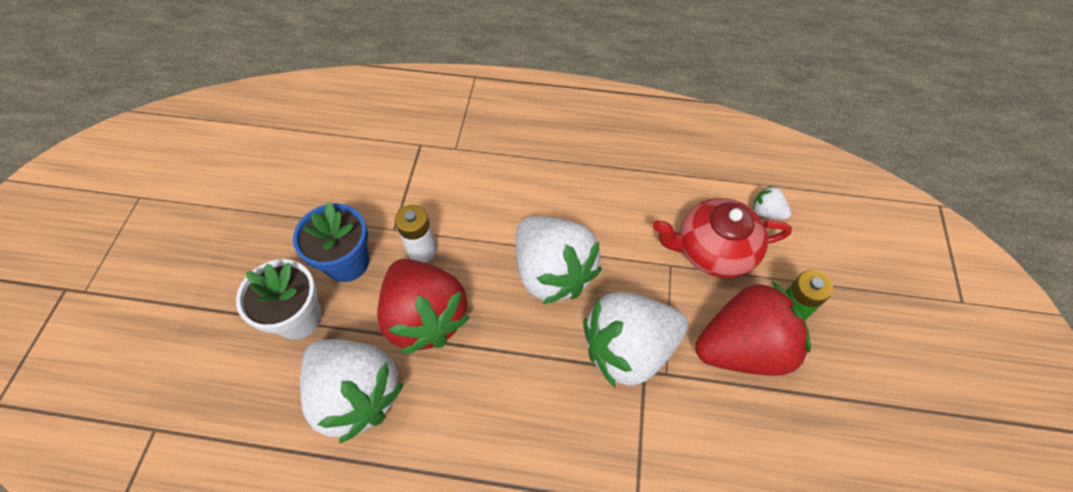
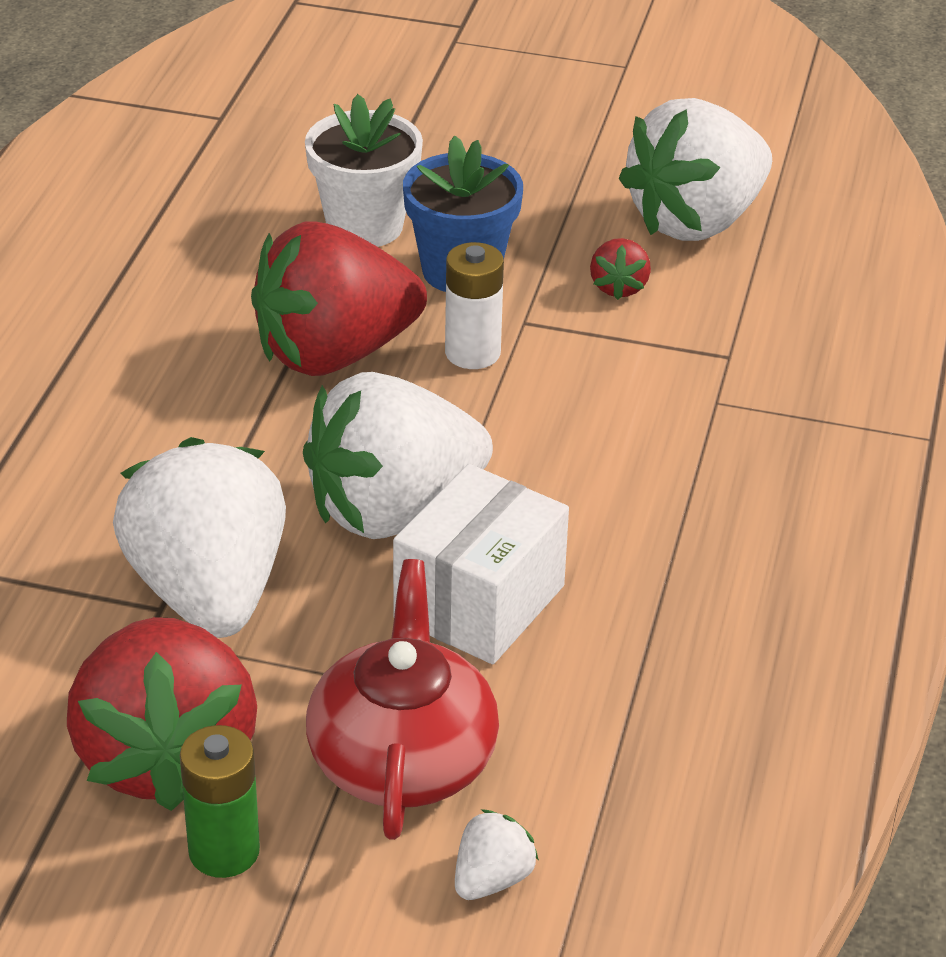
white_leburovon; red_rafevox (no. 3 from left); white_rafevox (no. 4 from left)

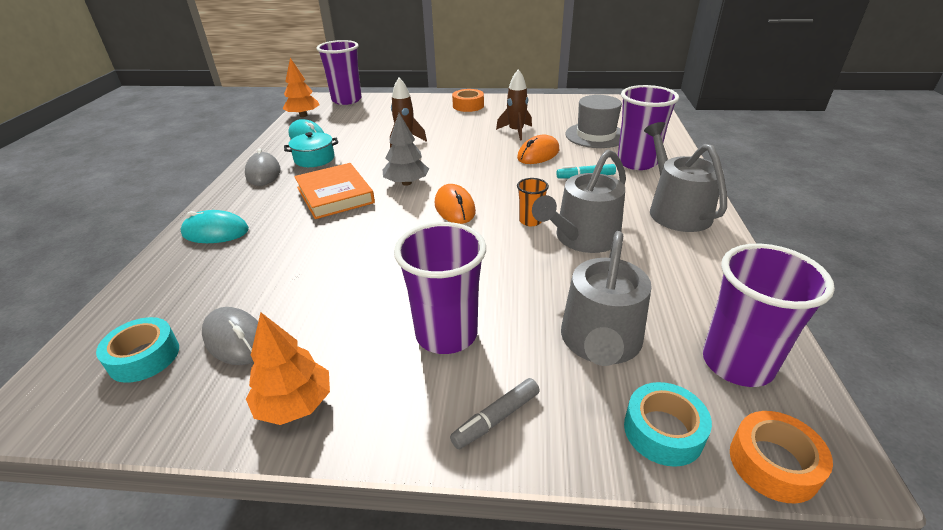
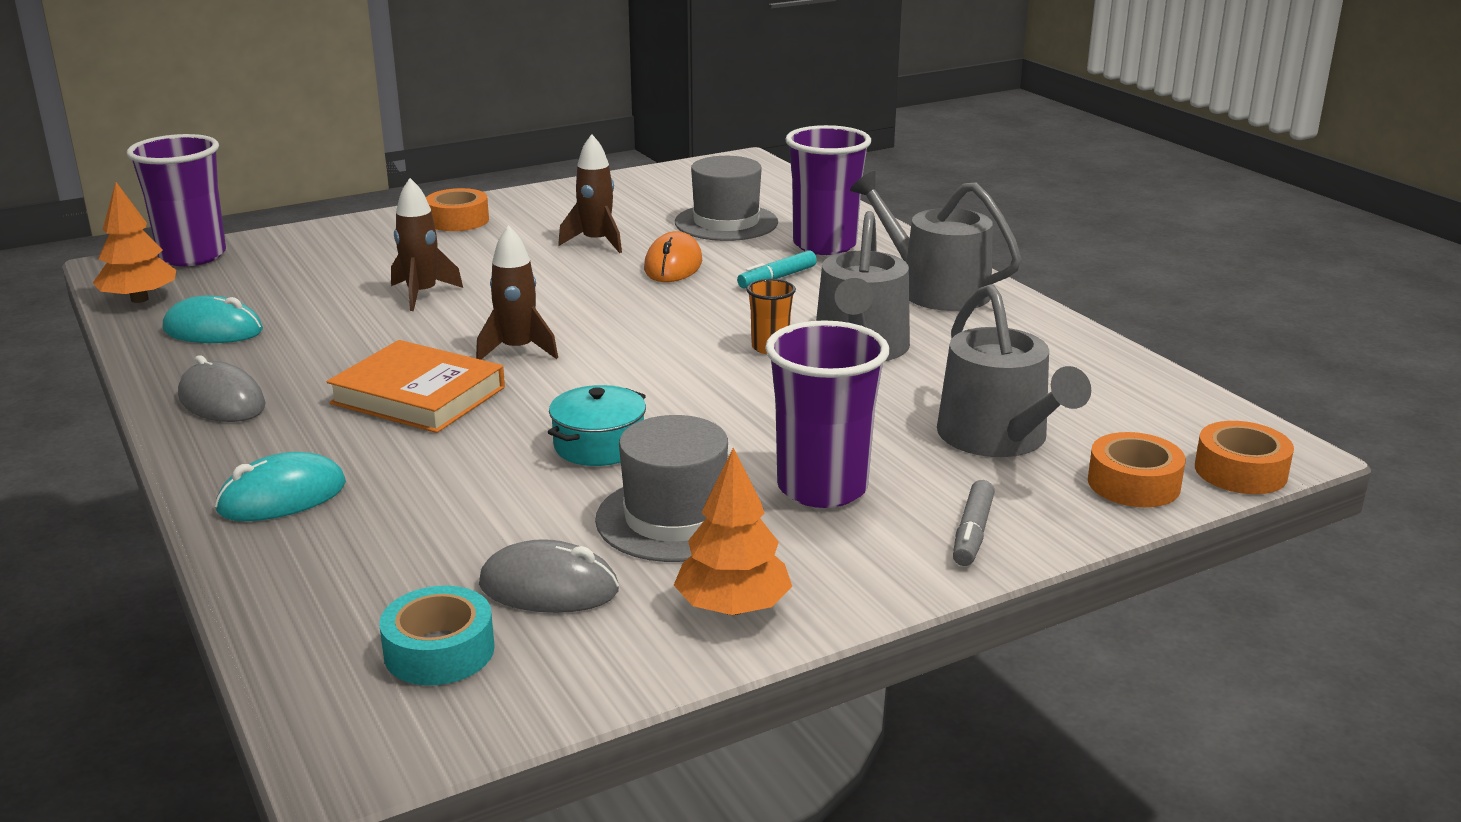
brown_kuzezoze (no. 2 from left); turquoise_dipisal; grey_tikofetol (no. 1 from left); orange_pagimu (no. 2 from left); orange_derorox (no. 1 from left in the first image); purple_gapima (no. 4 from left in the first image)

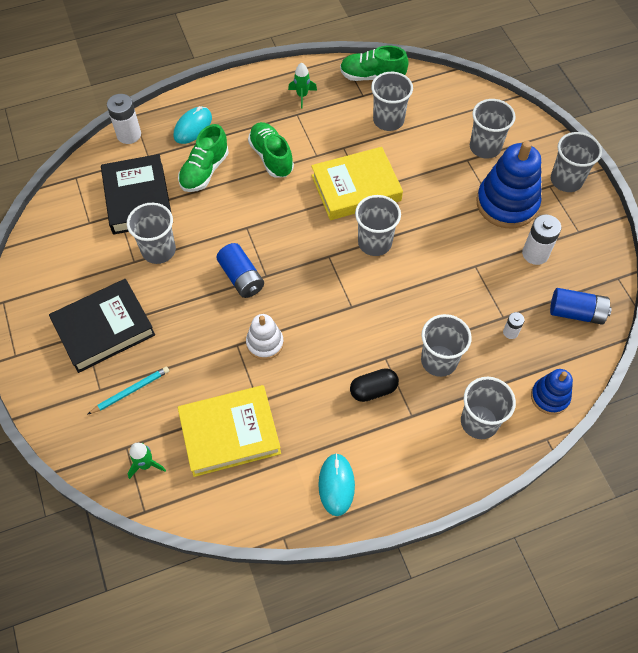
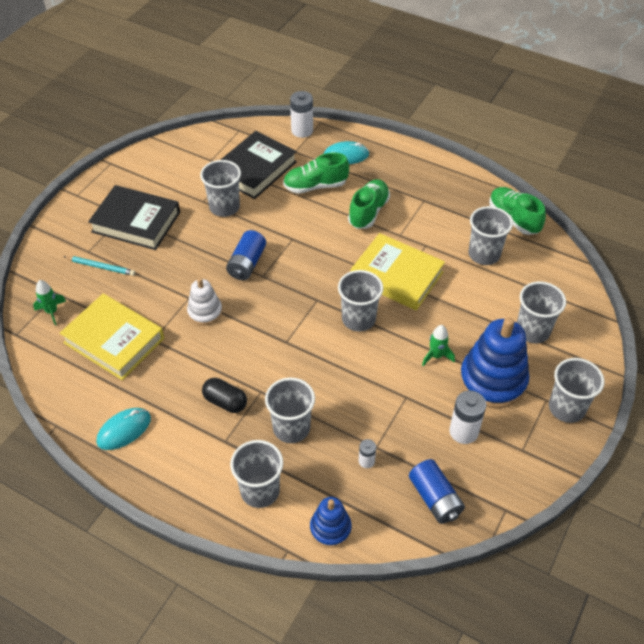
green_kuzezoze (no. 2 from left)

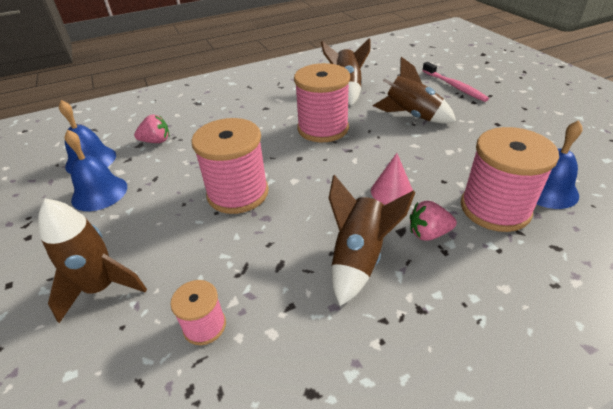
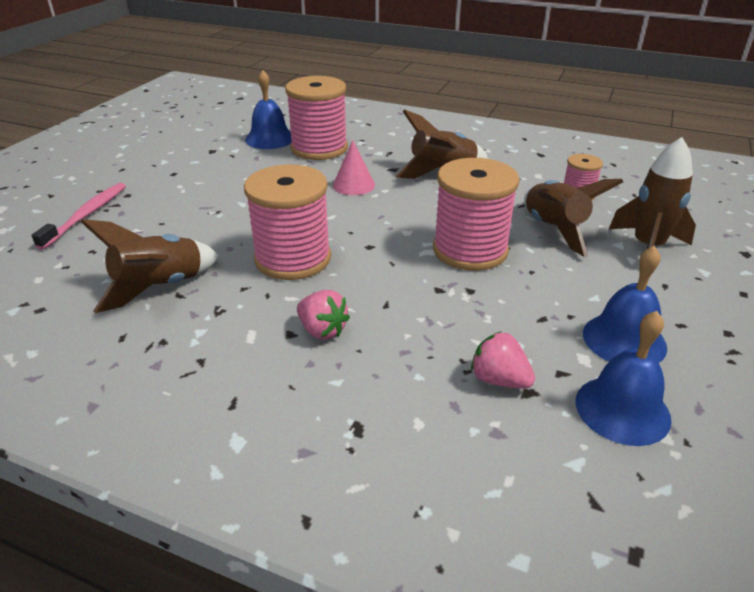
pink_rafevox (no. 1 from left); brown_kuzezoze (no. 3 from left)

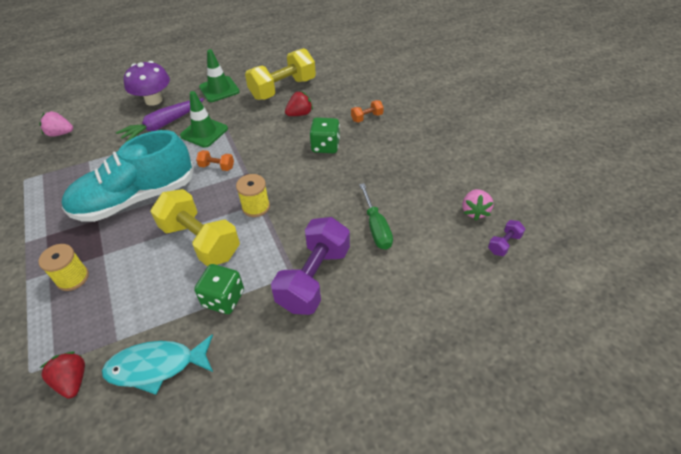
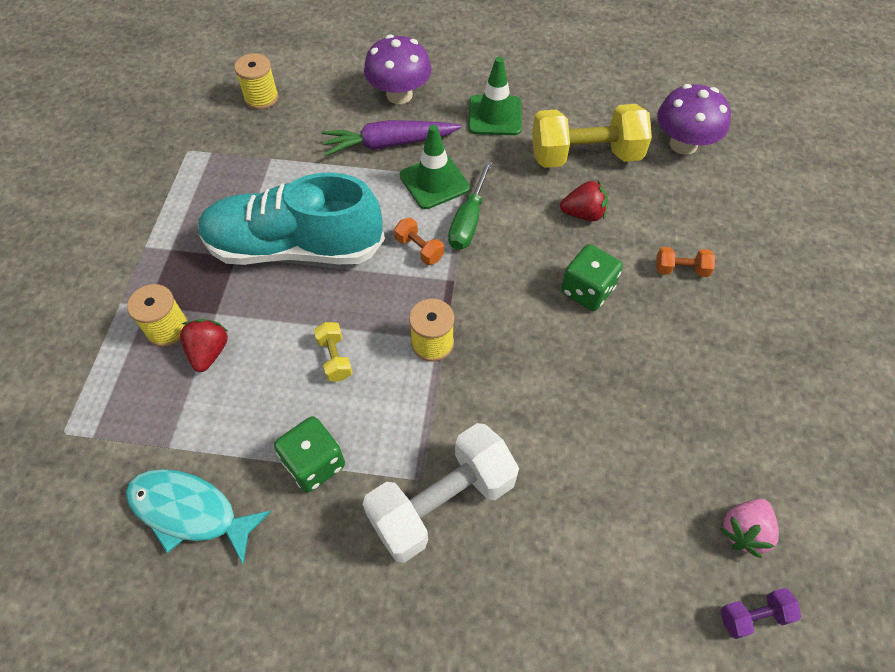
red_rafevox (no. 1 from left); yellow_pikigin (no. 2 from left); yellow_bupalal (no. 1 from left); white_bupalal; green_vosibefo; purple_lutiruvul (no. 2 from left)

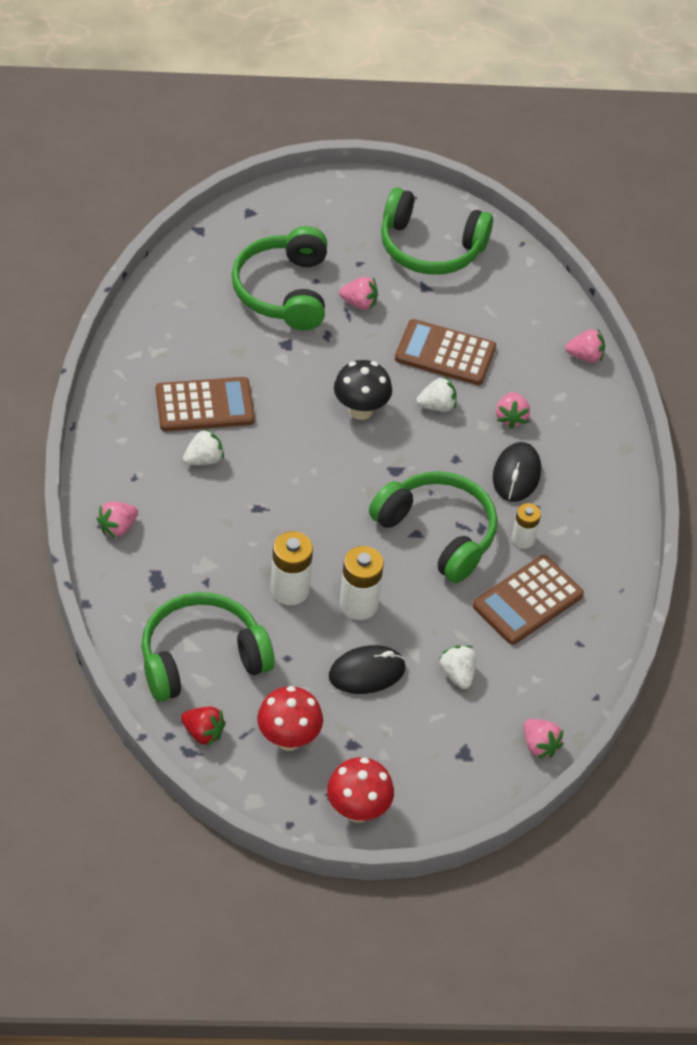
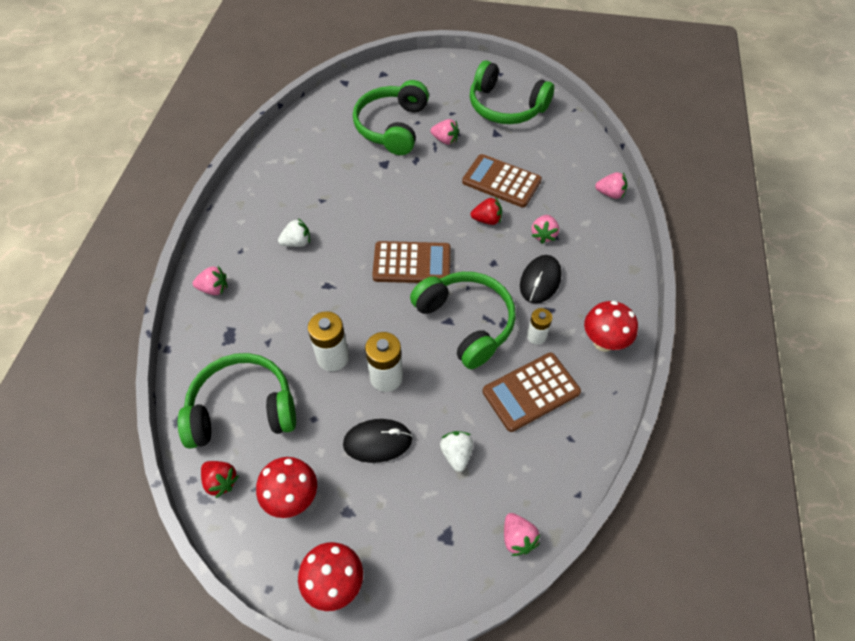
pink_rafevox (no. 1 from left); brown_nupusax (no. 1 from left); red_rafevox (no. 2 from left); red_lutiruvul (no. 3 from left); black_lutiruvul

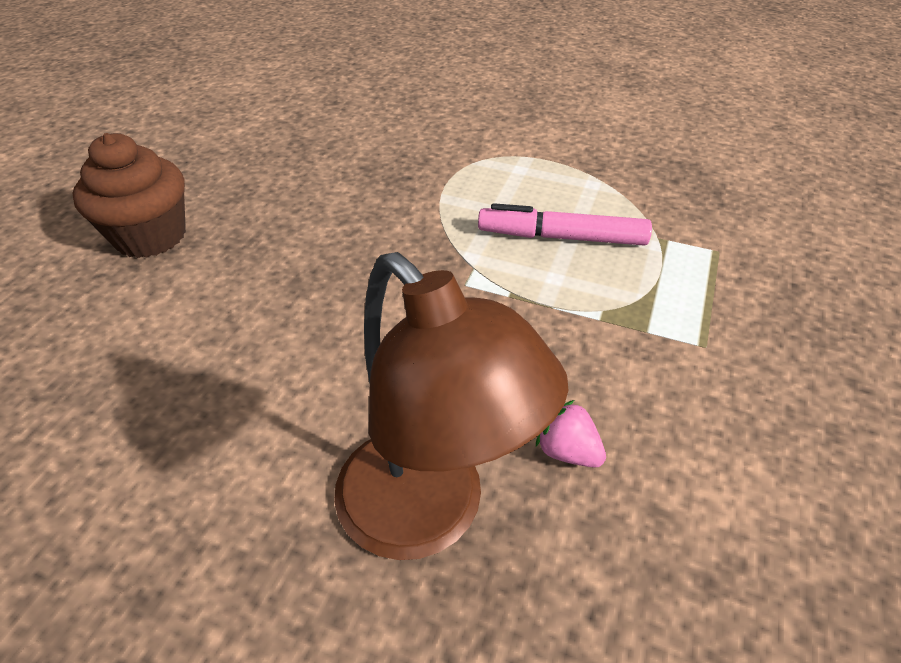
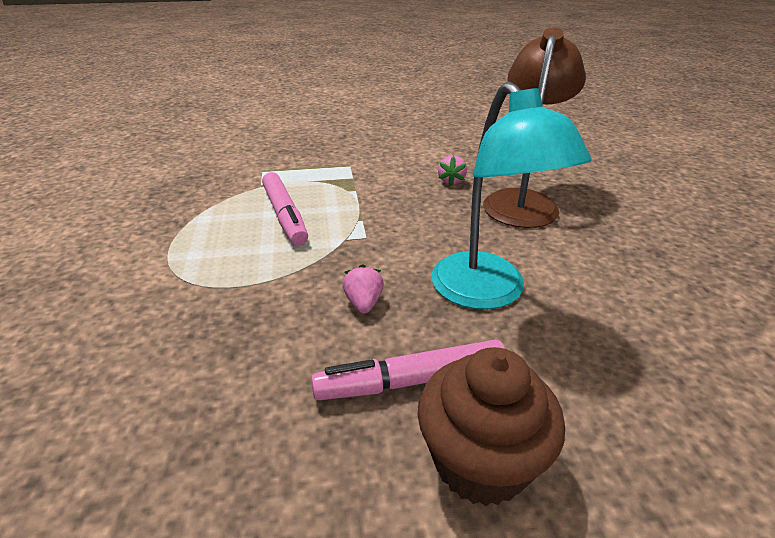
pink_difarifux (no. 2 from left); pink_rafevox (no. 1 from left); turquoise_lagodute

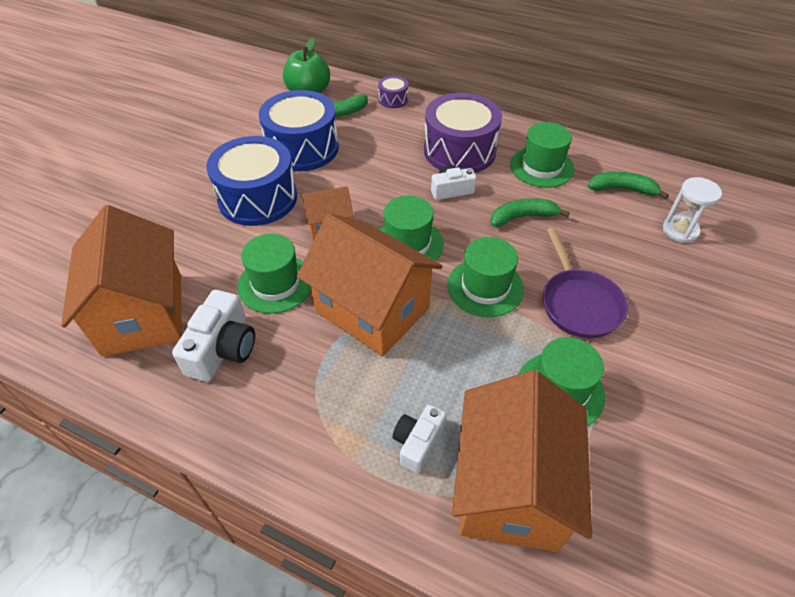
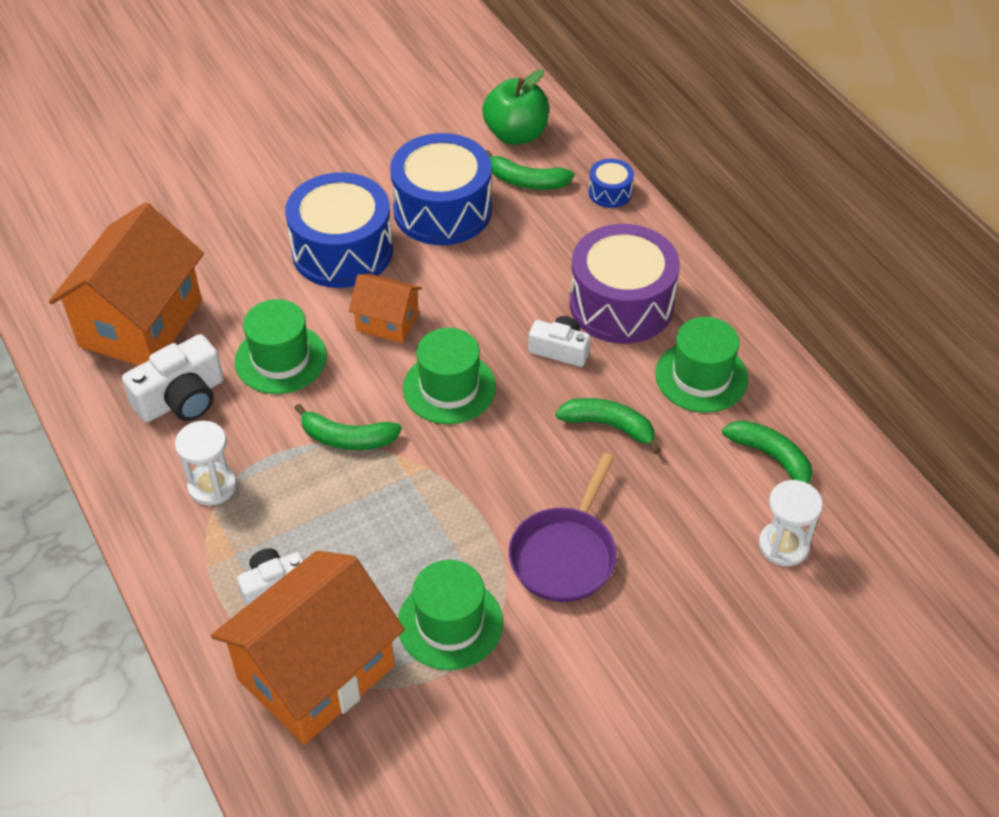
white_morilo (no. 1 from left); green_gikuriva (no. 1 from left); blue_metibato (no. 3 from left); green_tikofetol (no. 3 from left in the first image)

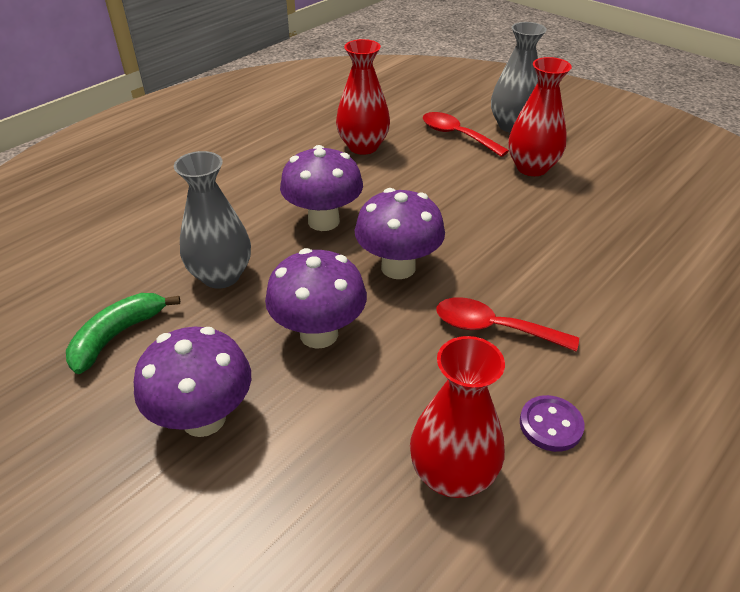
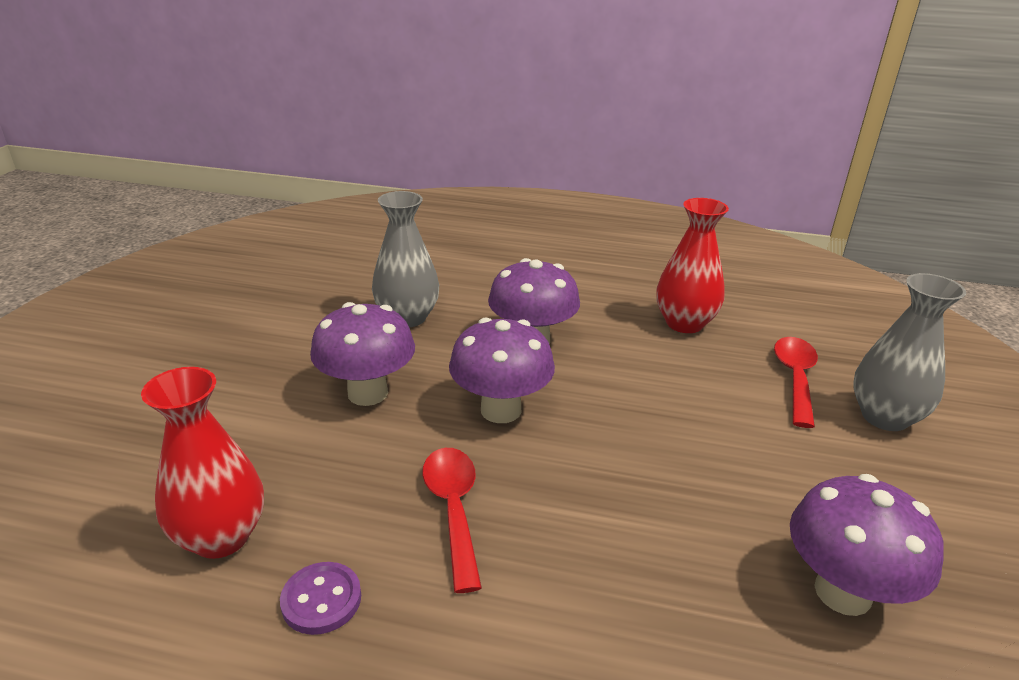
purple_lutiruvul (no. 4 from left); green_gikuriva; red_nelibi (no. 3 from left in the first image)

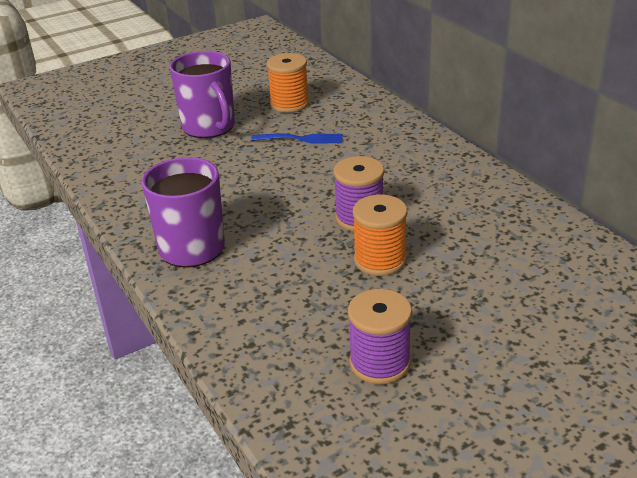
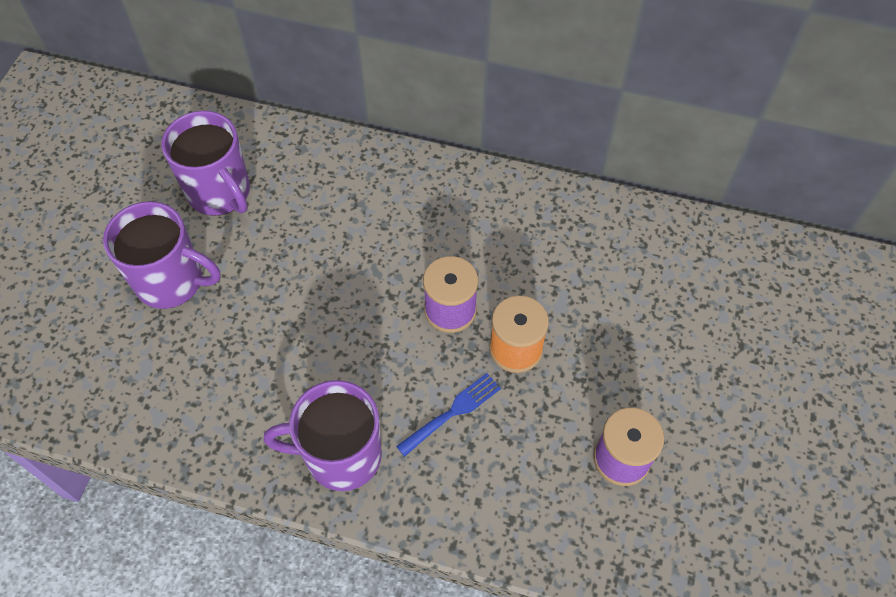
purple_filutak (no. 2 from left); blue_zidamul

